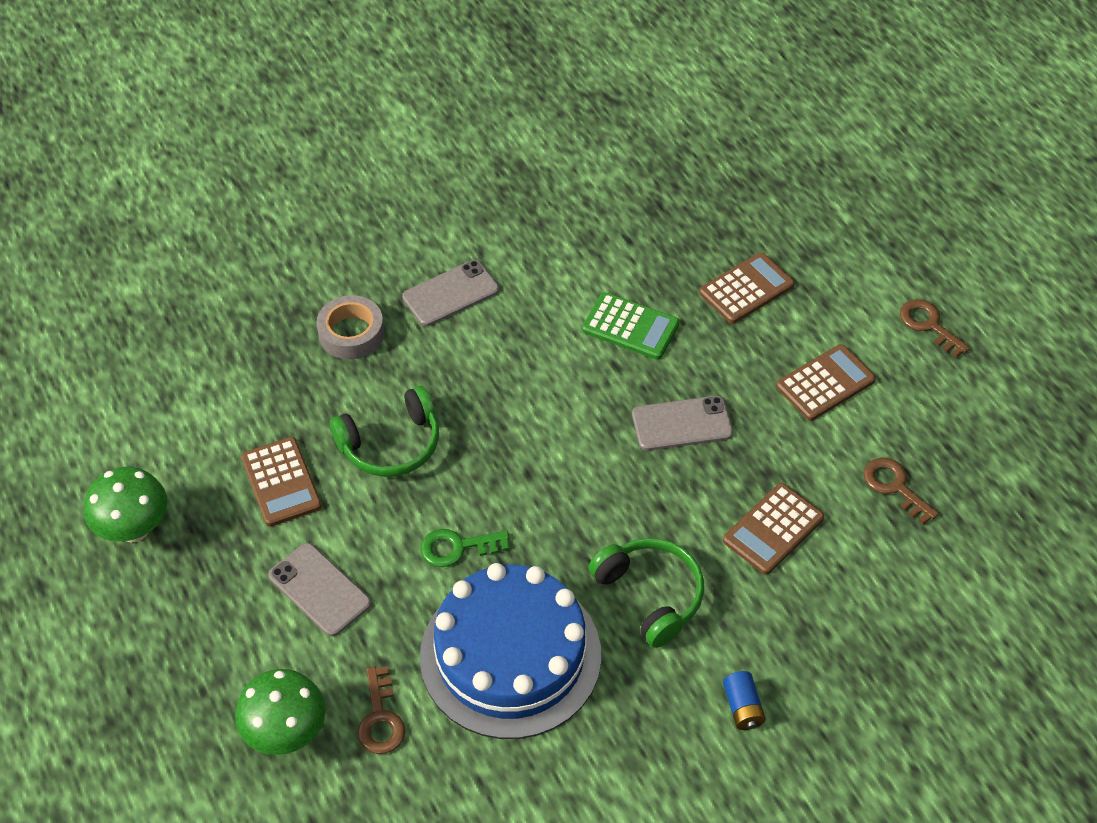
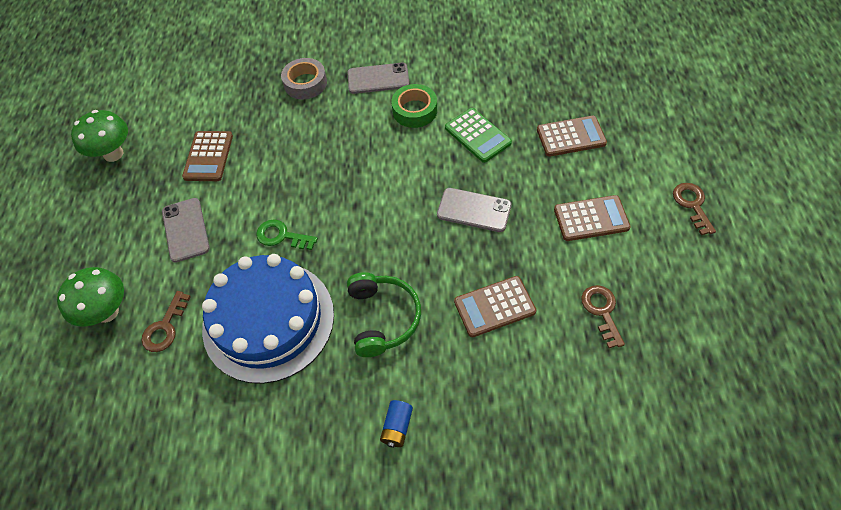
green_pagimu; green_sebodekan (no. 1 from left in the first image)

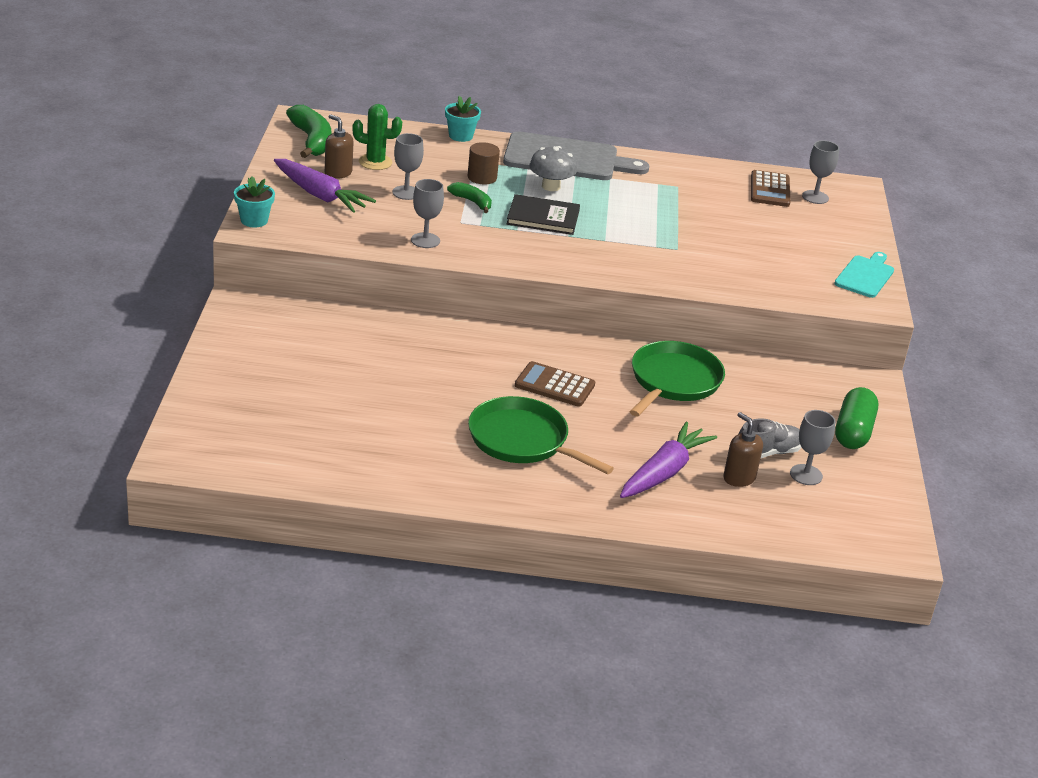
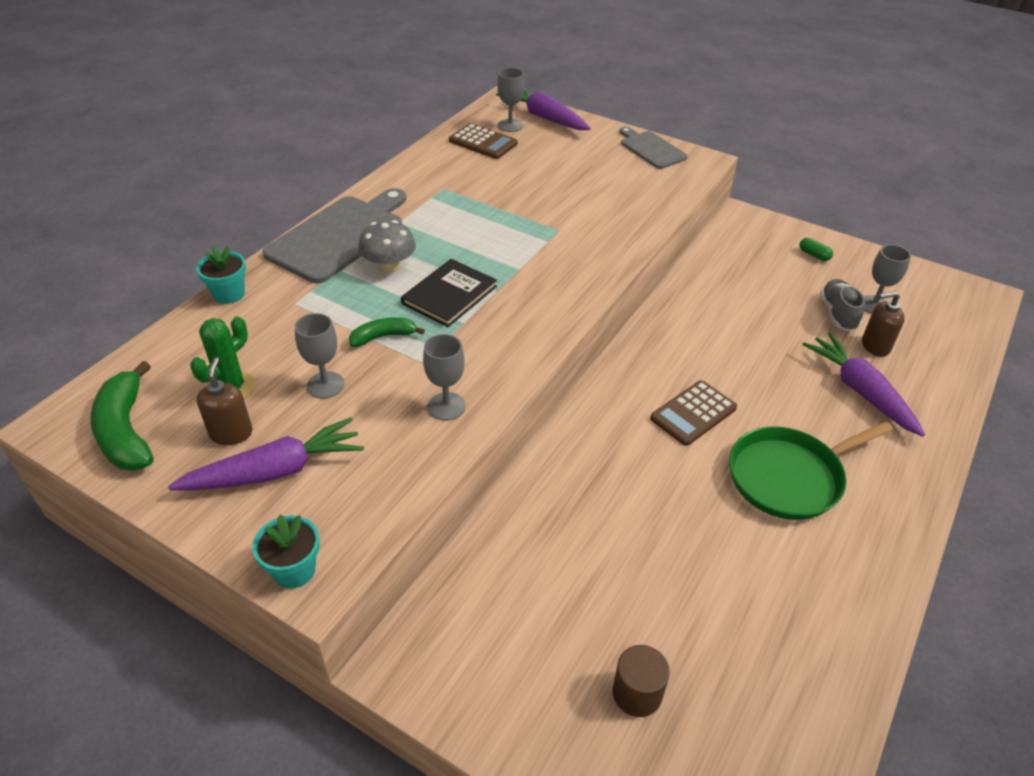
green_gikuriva (no. 1 from left); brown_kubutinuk (no. 1 from left); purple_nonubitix (no. 2 from left); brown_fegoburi; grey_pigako (no. 2 from left); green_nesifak; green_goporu (no. 2 from left in the first image)

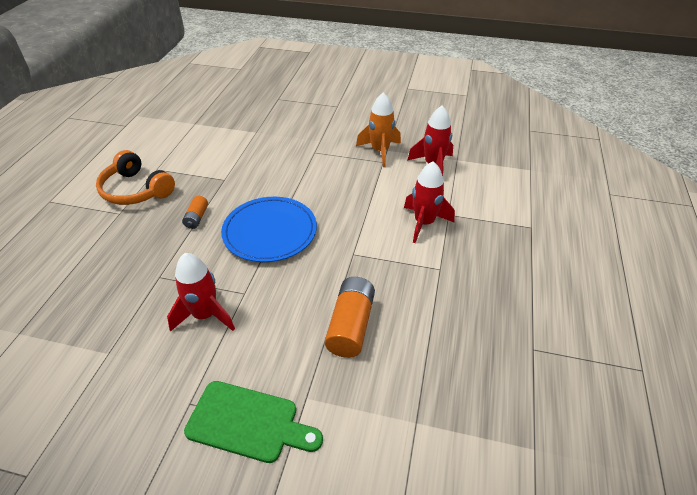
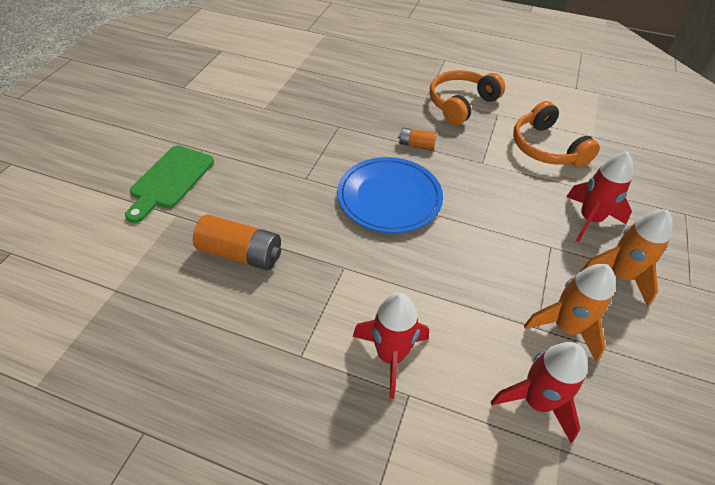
orange_sebodekan (no. 2 from left); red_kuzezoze (no. 3 from left); orange_kuzezoze (no. 2 from left)

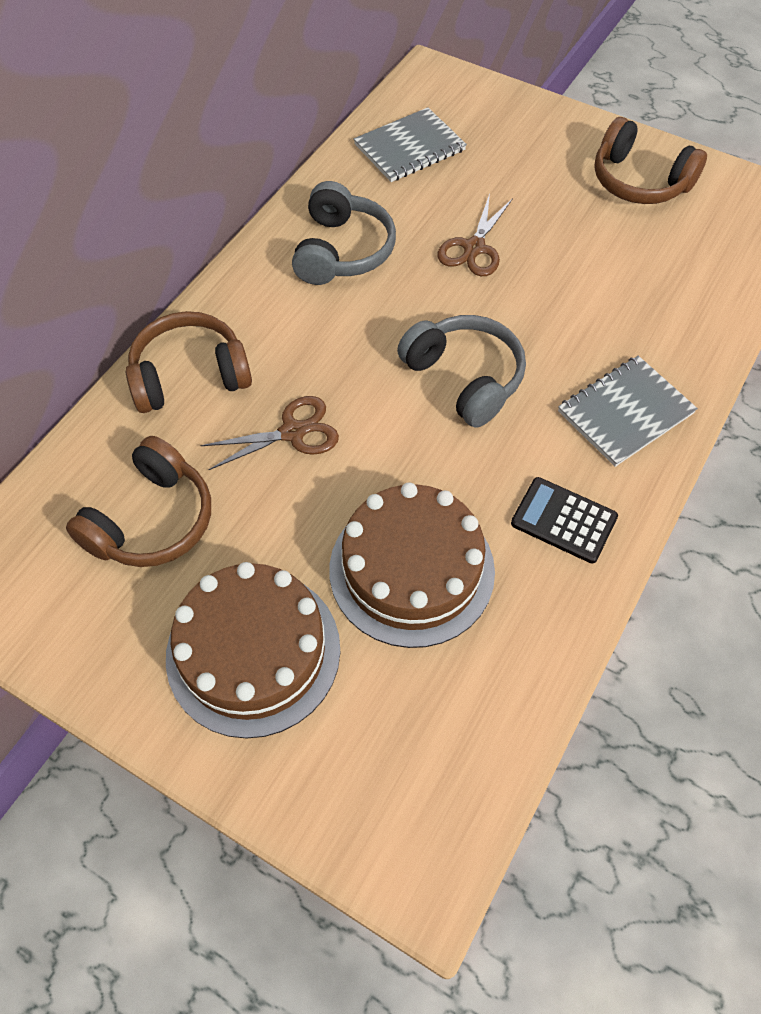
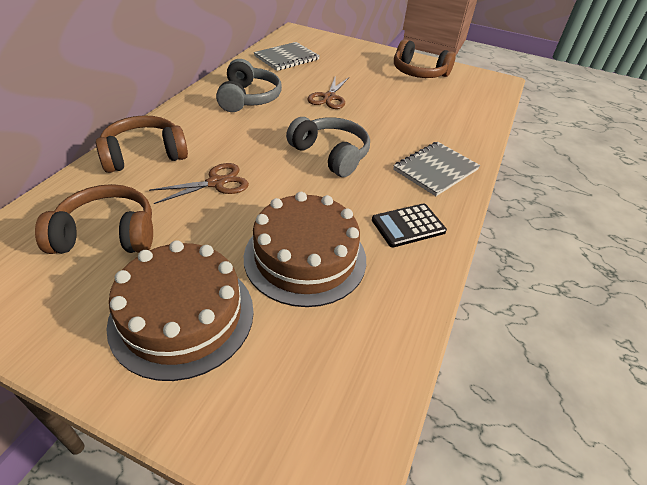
brown_sebodekan (no. 1 from left); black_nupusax

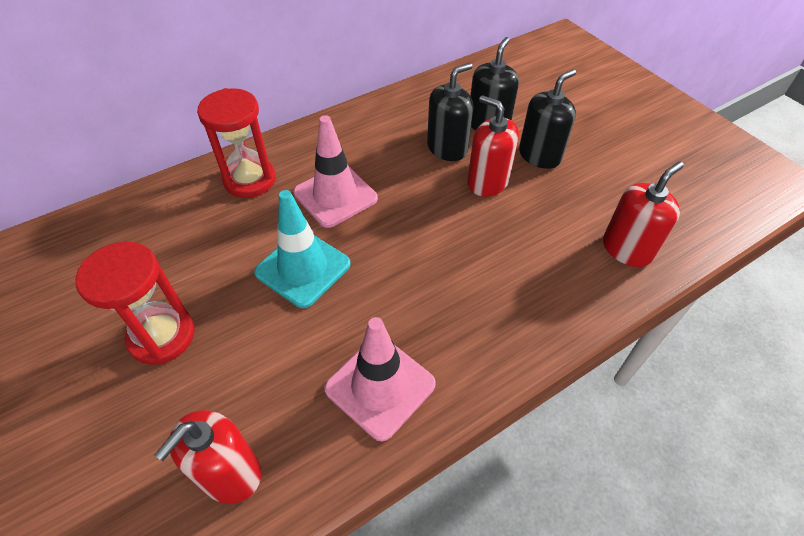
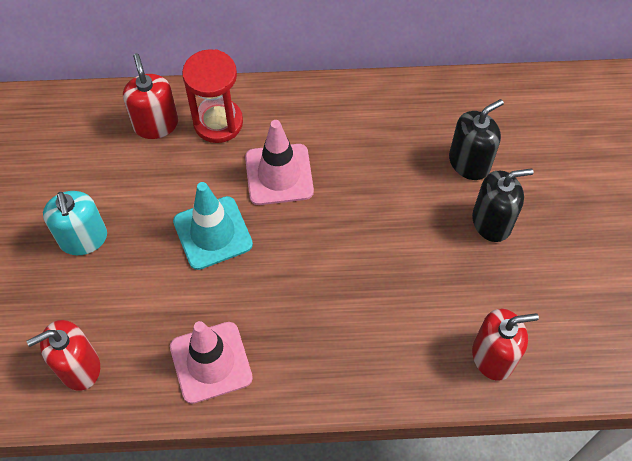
turquoise_kubutinuk; red_kubutinuk (no. 2 from left); black_kubutinuk (no. 1 from left in the first image)

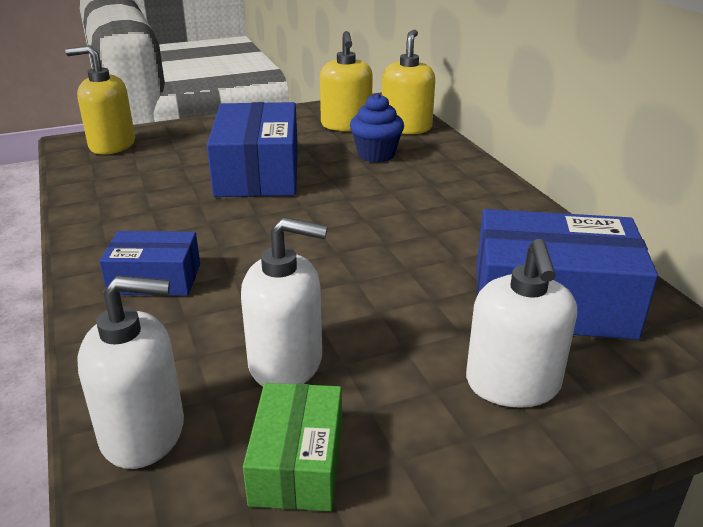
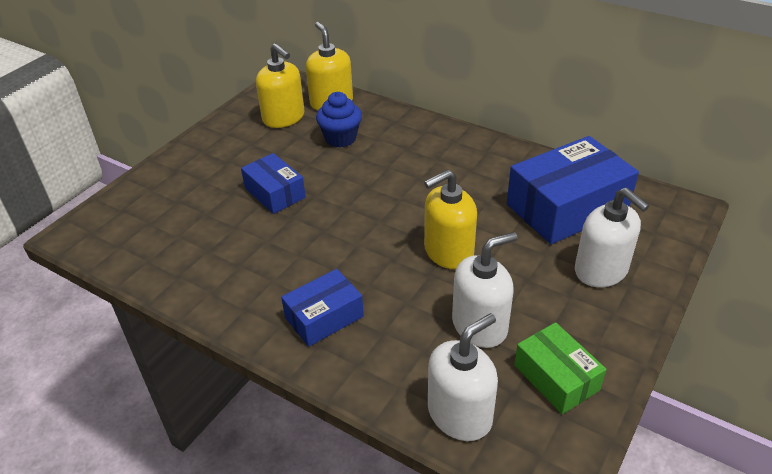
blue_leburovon (no. 1 from left); yellow_kubutinuk (no. 3 from left)

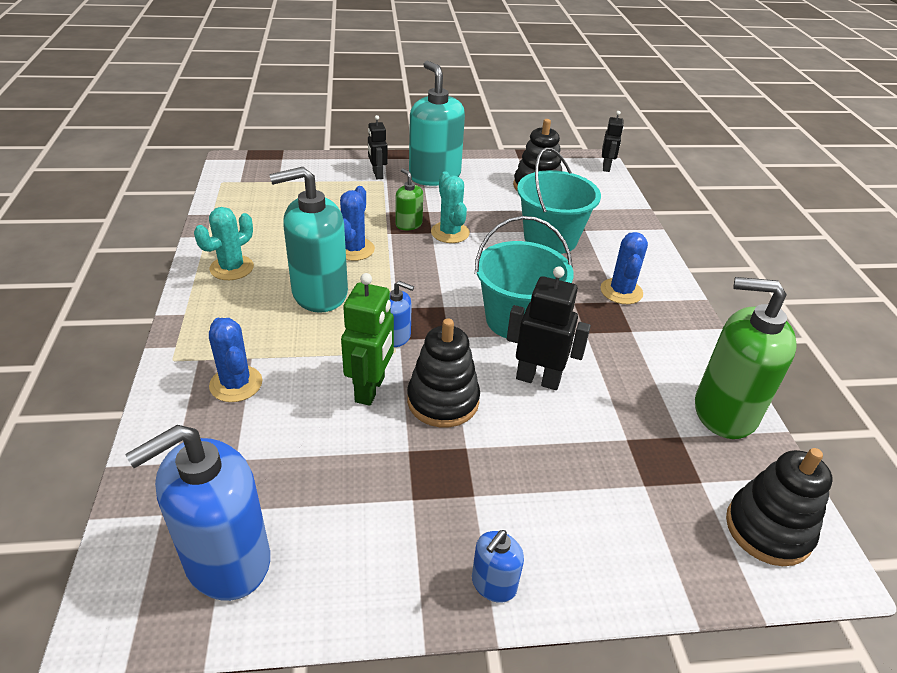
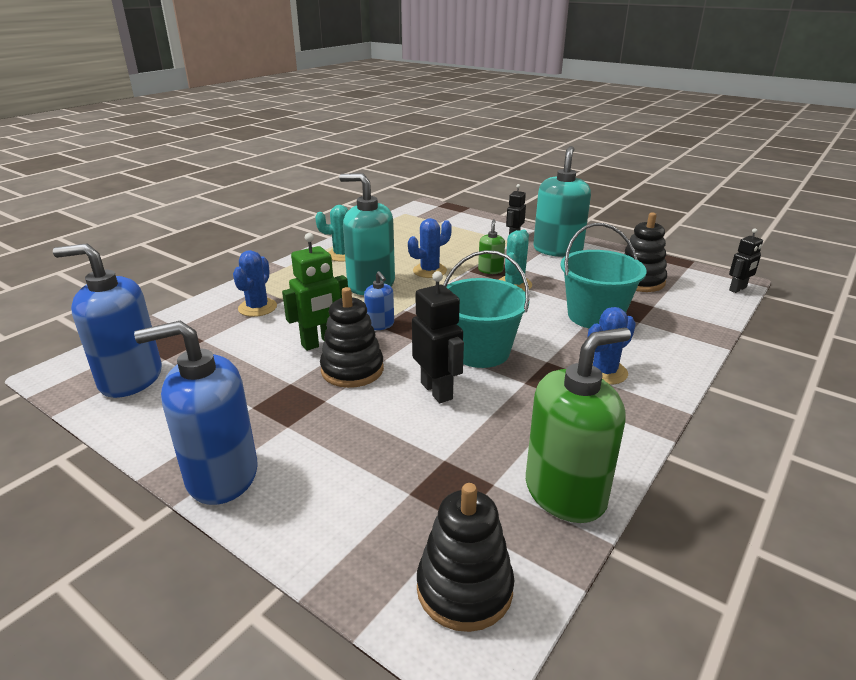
blue_kubutinuk (no. 2 from left); green_kubutinuk (no. 2 from left)

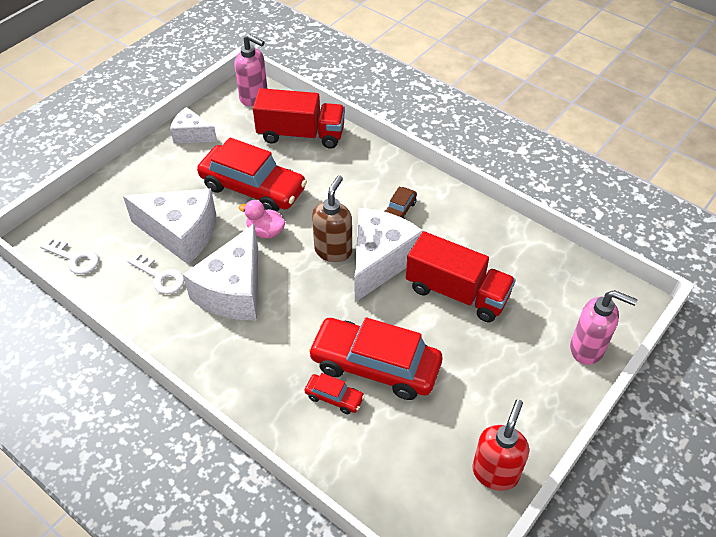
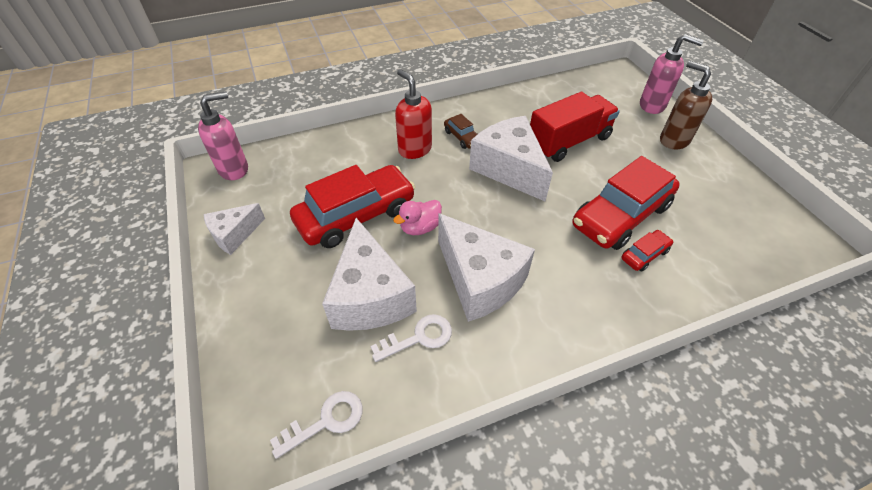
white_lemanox (no. 2 from left); red_kubutinuk; pink_kubutinuk (no. 2 from left); brown_kubutinuk; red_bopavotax (no. 1 from left in the first image)

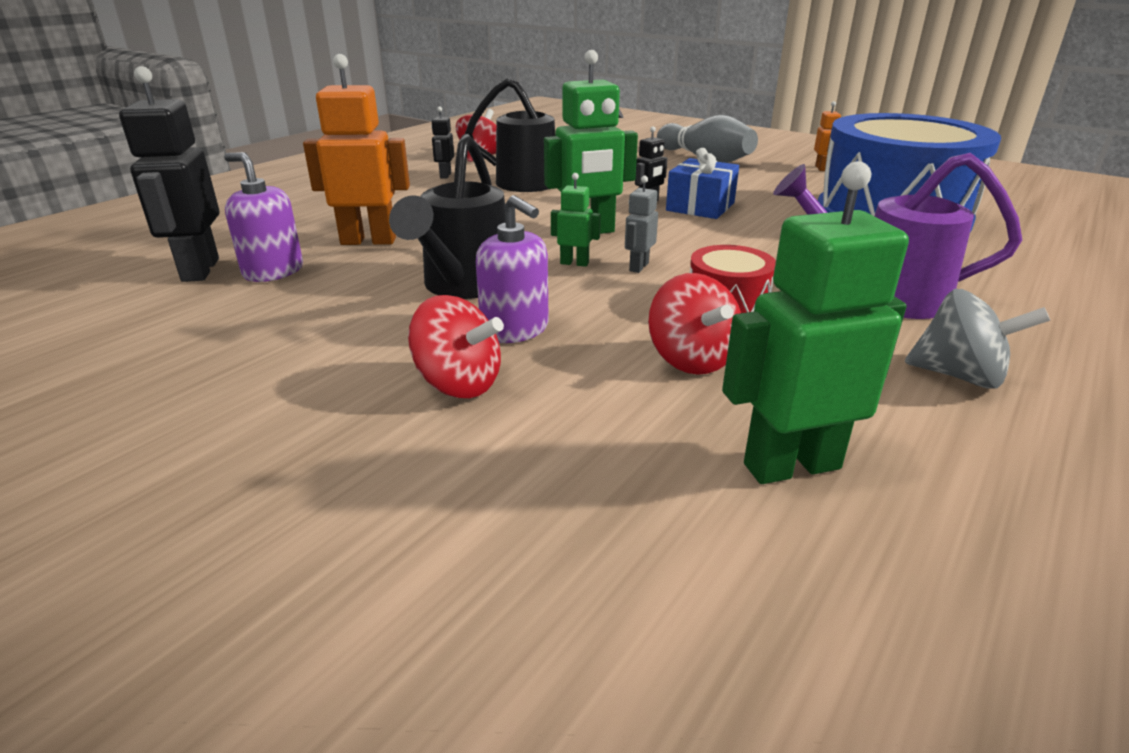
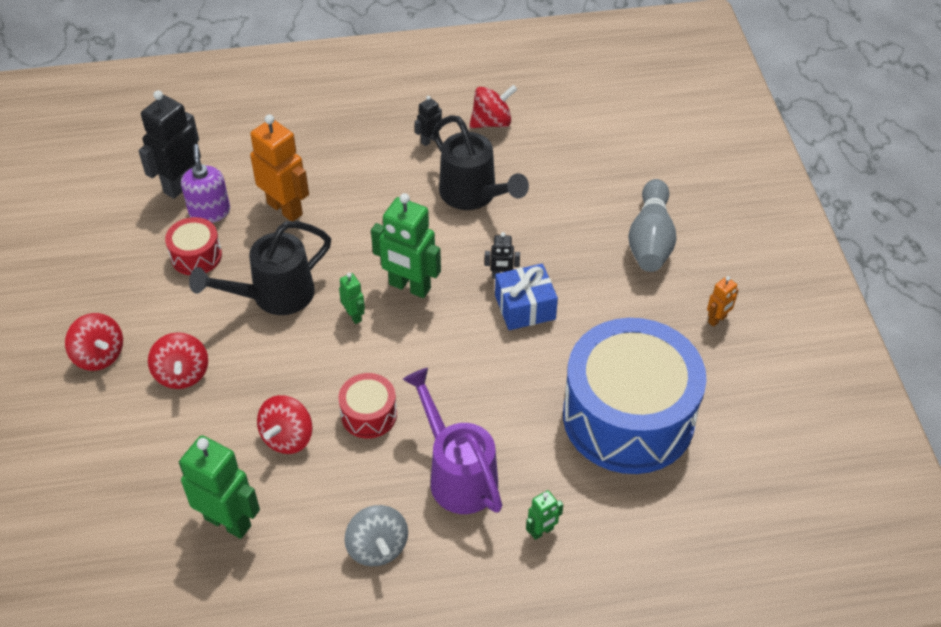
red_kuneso (no. 1 from left); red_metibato (no. 1 from left); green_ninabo (no. 4 from left); purple_kubutinuk (no. 2 from left in the first image); grey_ninabo

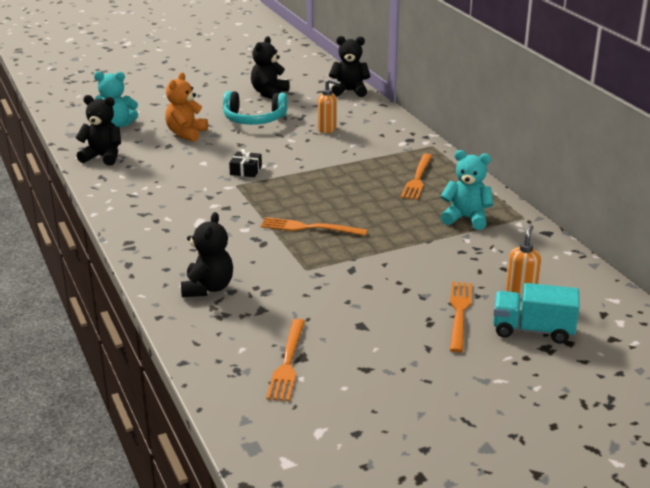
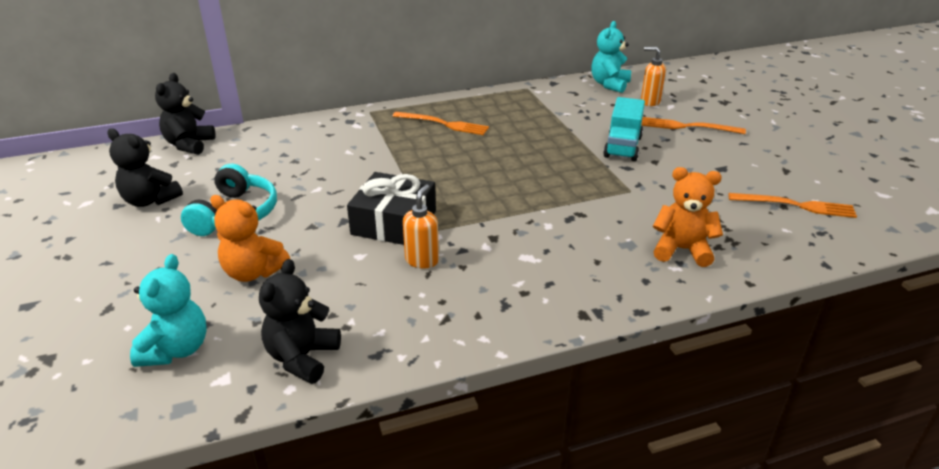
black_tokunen; orange_kubutinuk (no. 1 from left); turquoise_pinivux (no. 2 from left); turquoise_bopavotax; orange_pinivux (no. 2 from left); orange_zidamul (no. 2 from left in the first image)

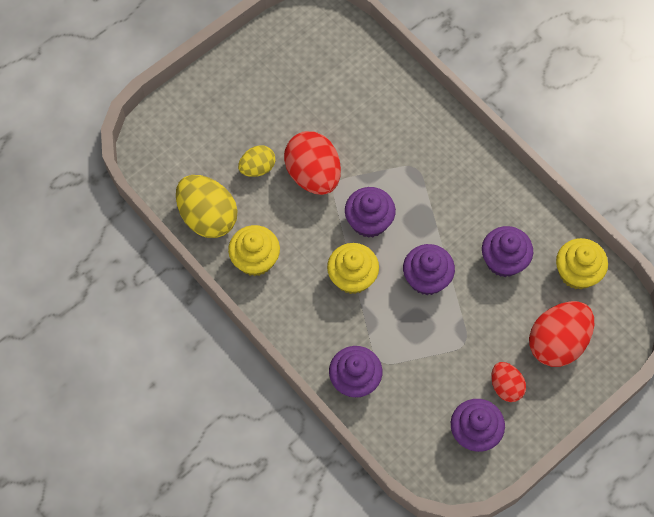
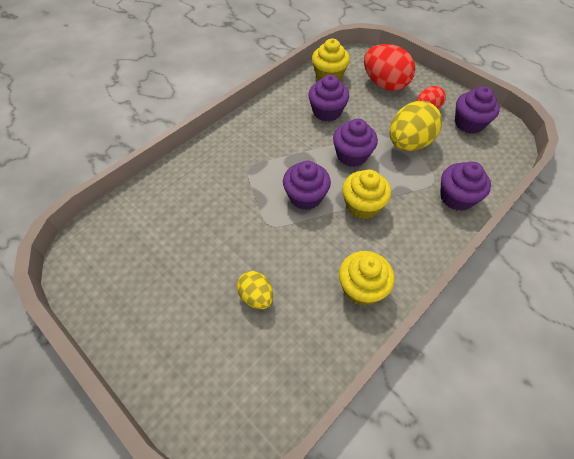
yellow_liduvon (no. 2 from left); red_liduvon (no. 1 from left in the first image)

